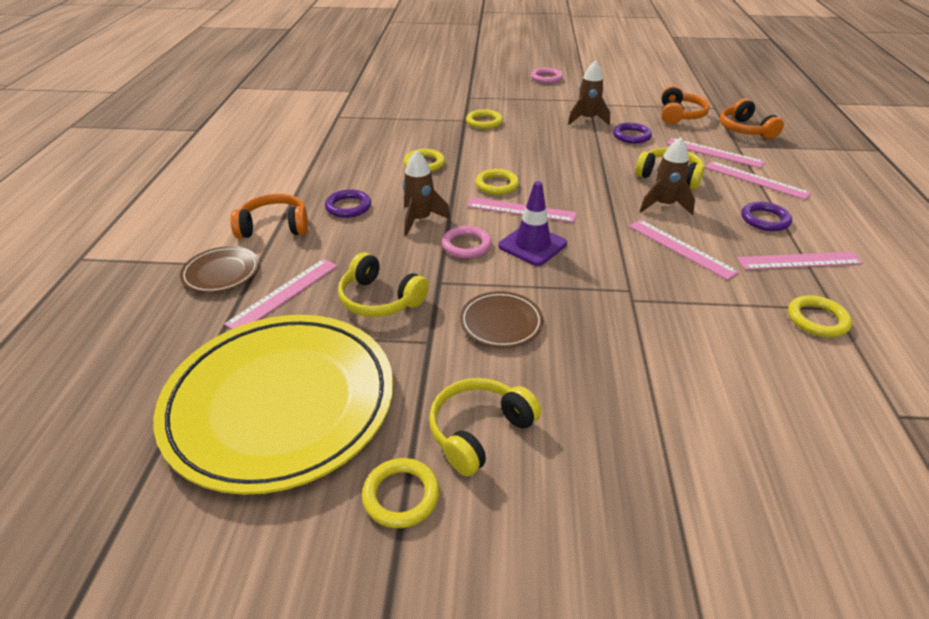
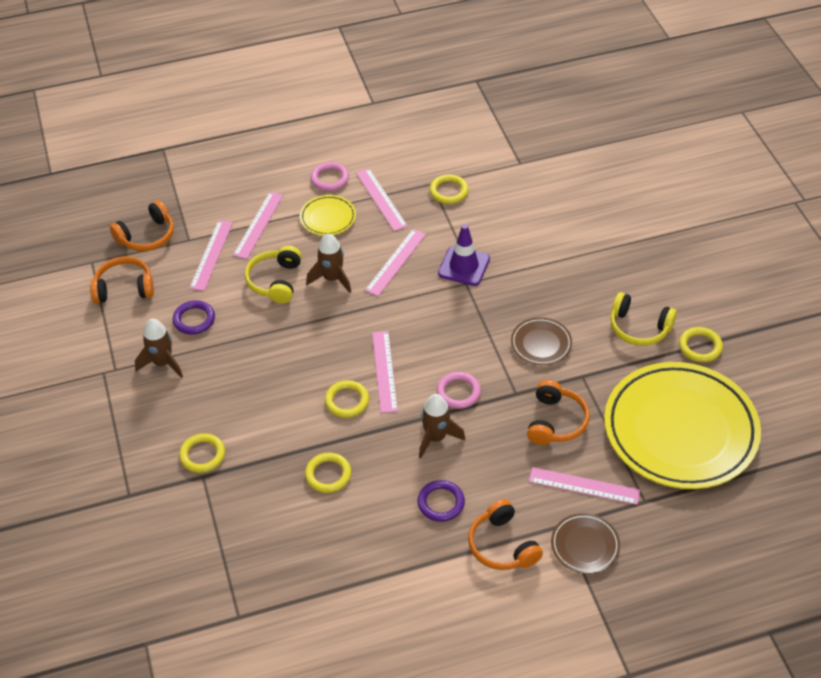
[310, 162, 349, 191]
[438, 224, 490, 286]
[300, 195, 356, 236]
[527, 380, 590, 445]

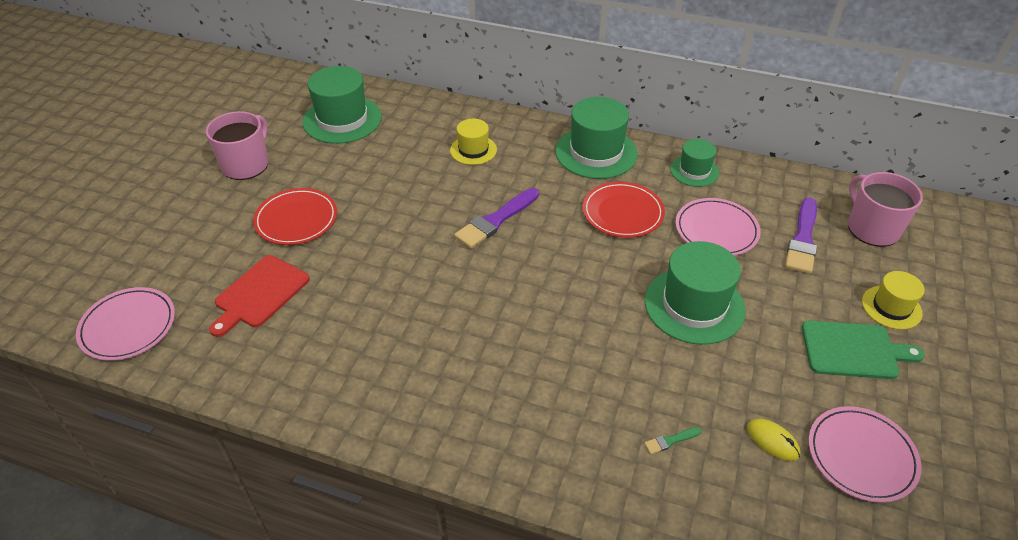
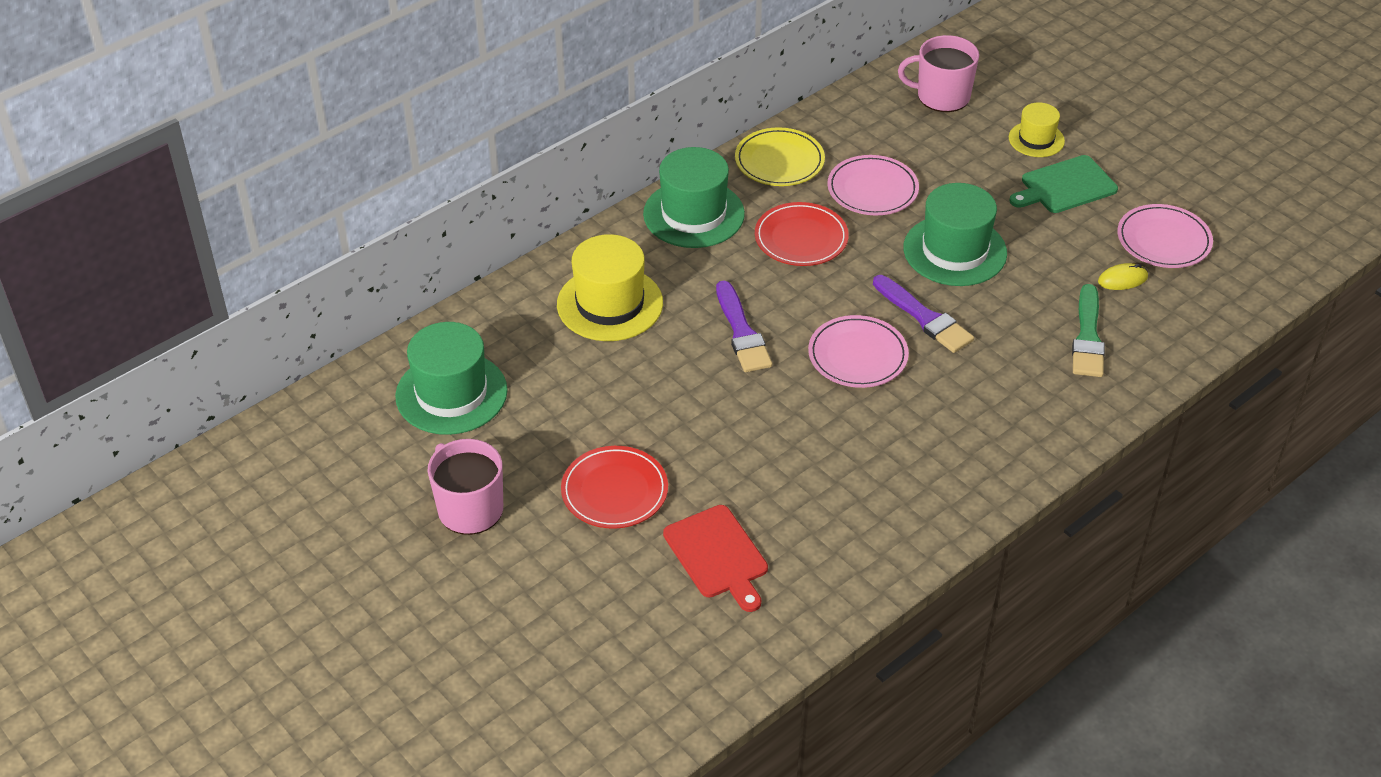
[557, 234, 663, 341]
[735, 127, 825, 186]
[873, 275, 974, 353]
[808, 315, 909, 388]
[1010, 155, 1118, 213]
[1072, 284, 1105, 377]

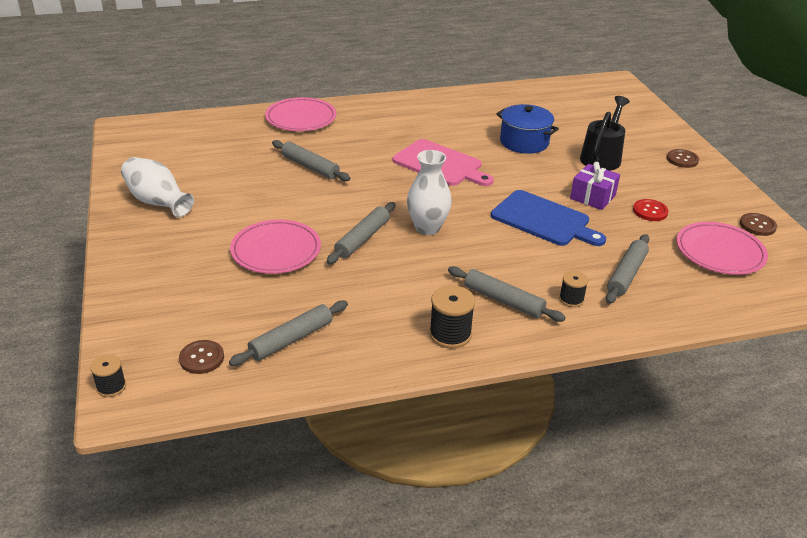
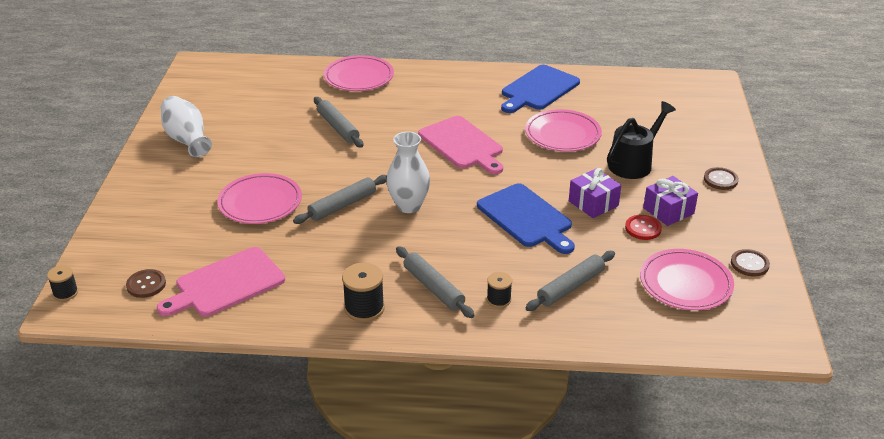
[525, 109, 602, 152]
[157, 247, 285, 317]
[501, 65, 580, 113]
[643, 176, 698, 226]

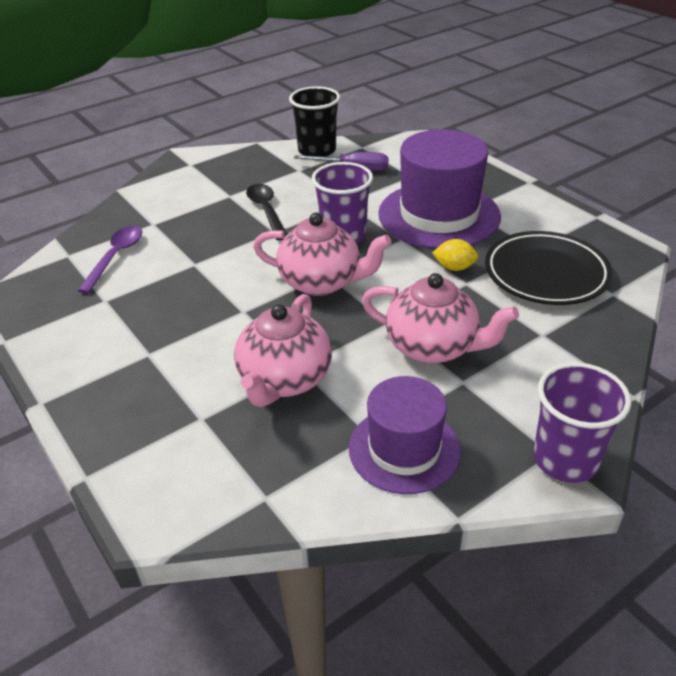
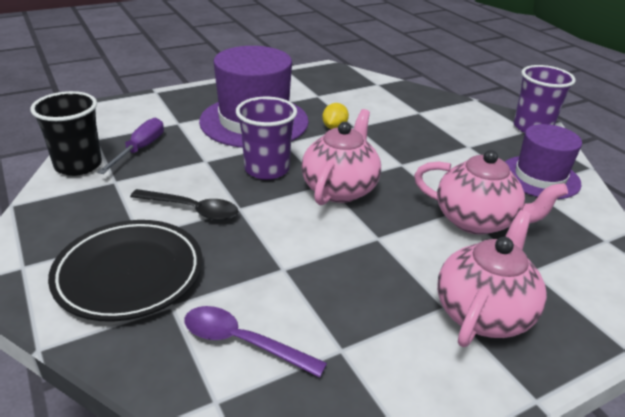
[130, 189, 238, 221]
[48, 220, 203, 322]
[437, 210, 547, 347]

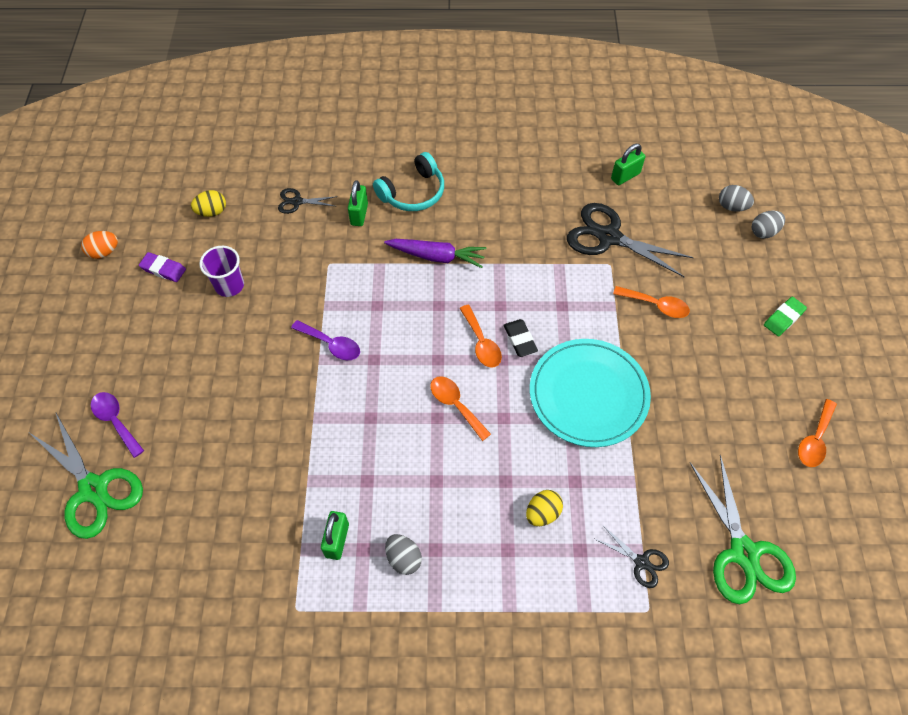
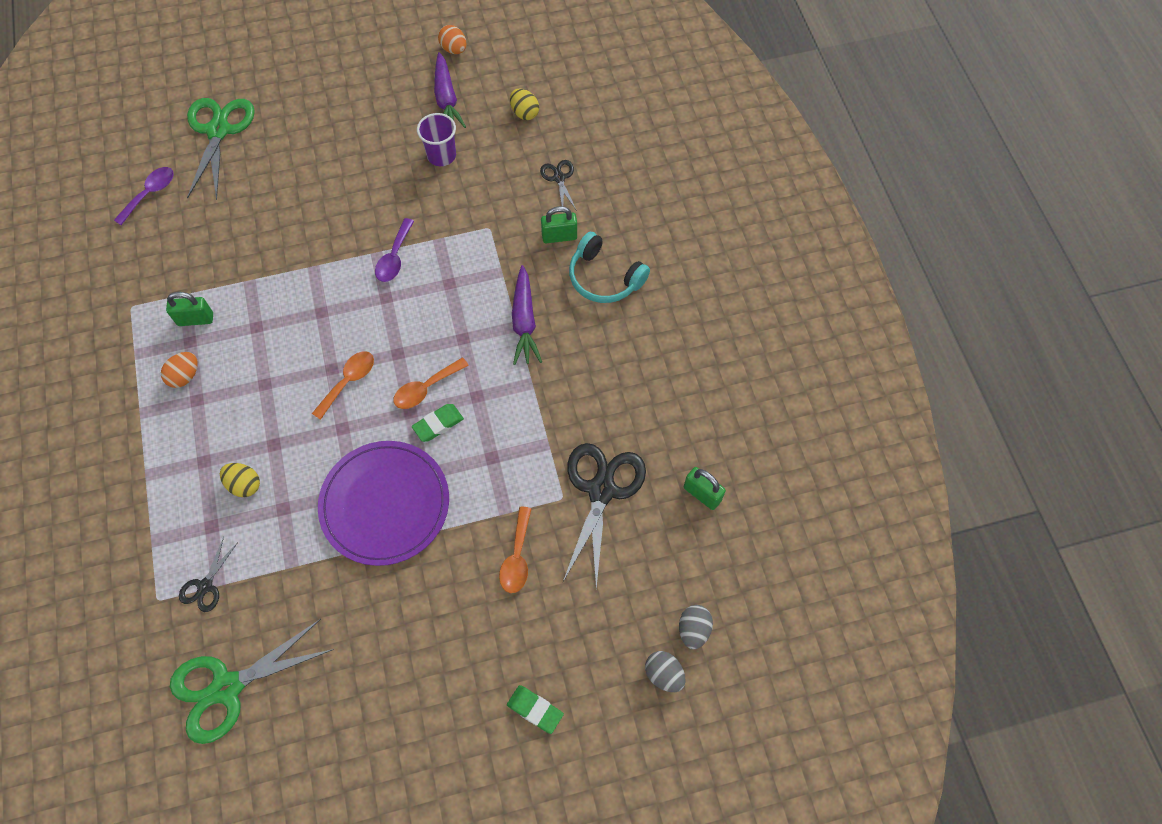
[434, 52, 466, 128]
[412, 404, 464, 442]
[318, 441, 449, 566]
[114, 167, 174, 225]
[798, 399, 837, 467] (first image)
[187, 98, 255, 200]
[161, 352, 198, 388]

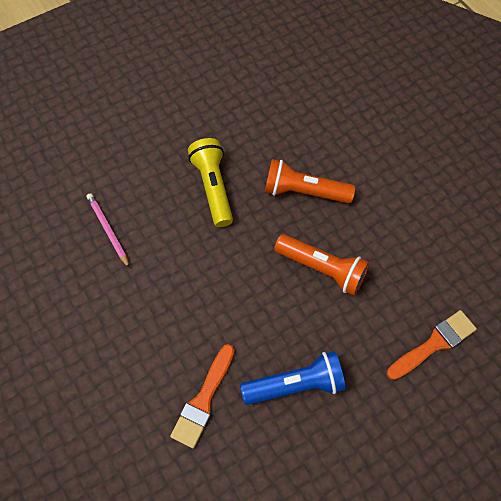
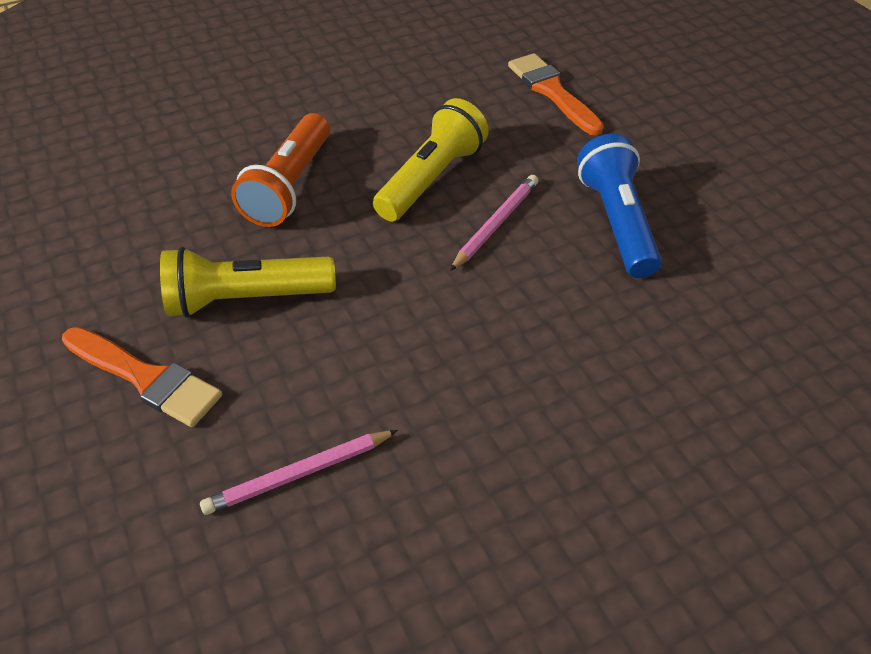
[373, 98, 489, 222]
[62, 327, 222, 427]
[450, 175, 539, 271]

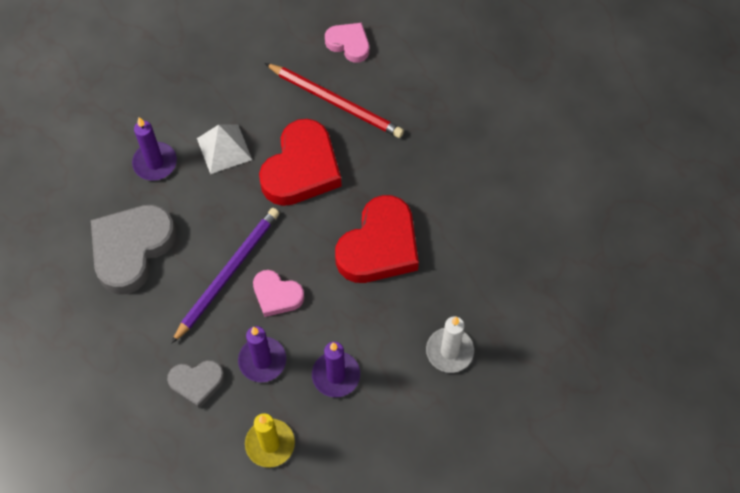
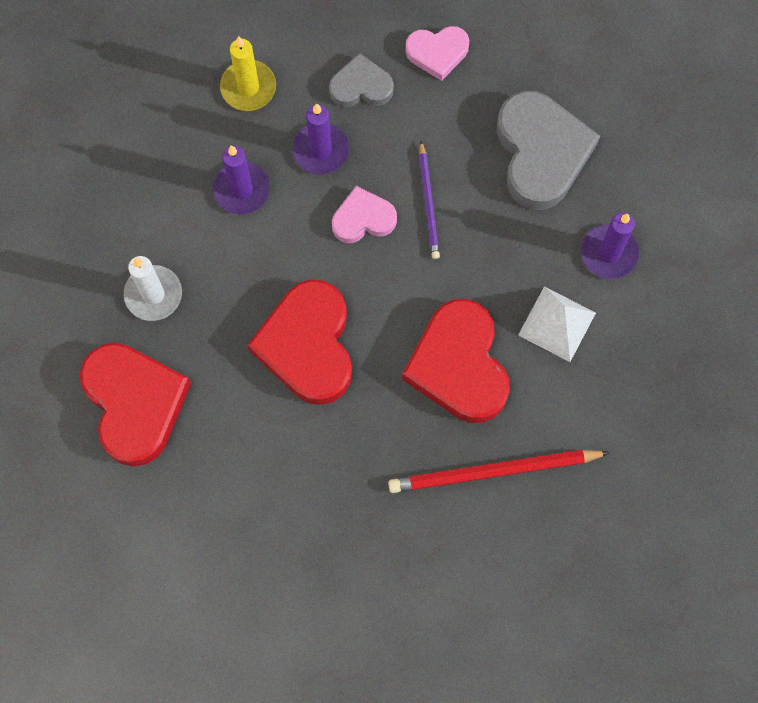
[405, 26, 469, 81]
[419, 141, 440, 259]
[329, 53, 394, 107]
[80, 343, 191, 467]

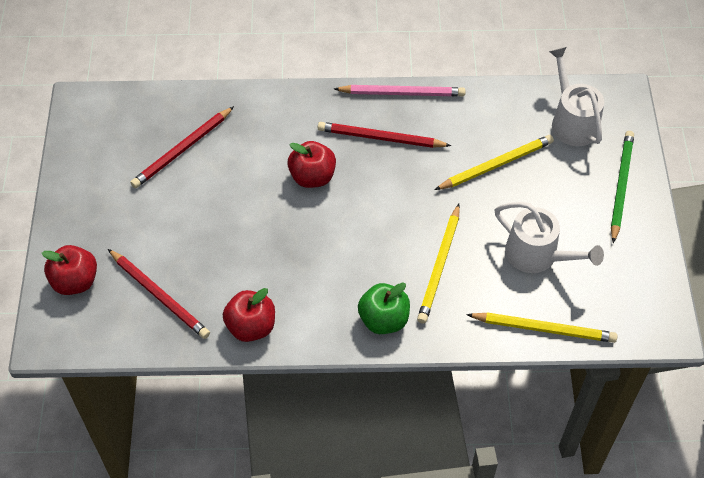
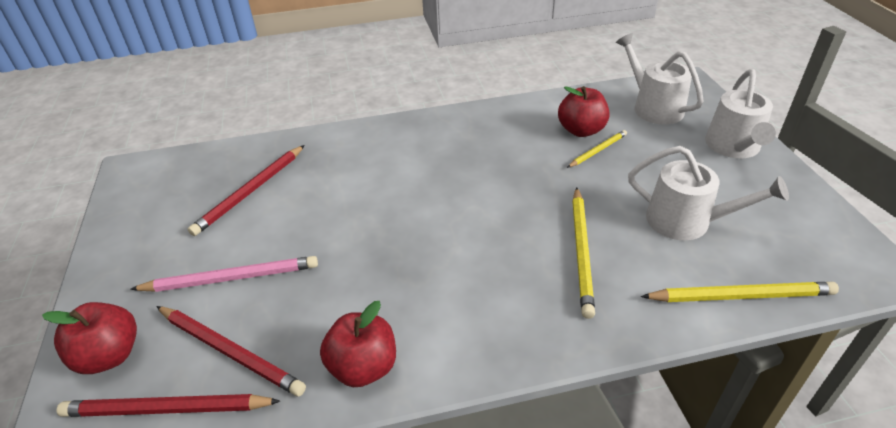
[130, 256, 318, 292]
[57, 394, 280, 417]
[705, 69, 776, 158]
[567, 130, 627, 168]
[558, 86, 609, 137]
[358, 282, 410, 334] (first image)

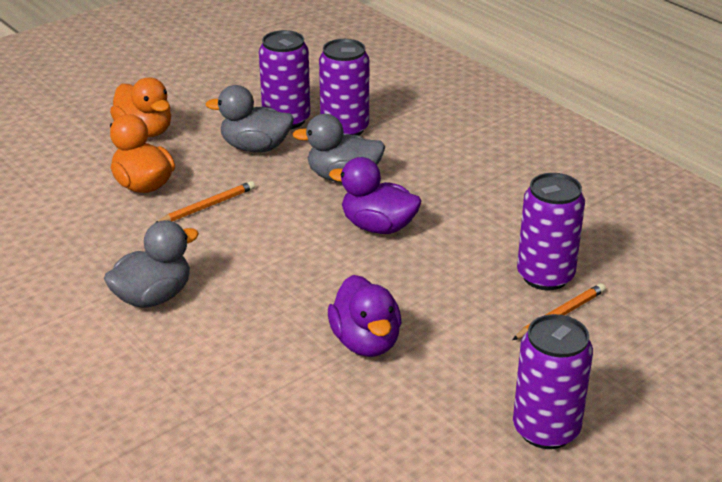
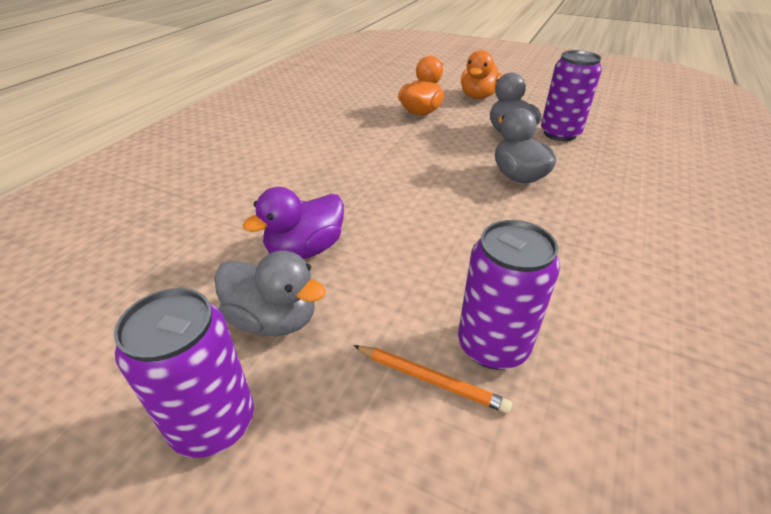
[319, 39, 369, 136] (first image)
[329, 157, 421, 234] (first image)
[157, 181, 255, 222] (first image)
[214, 250, 326, 336]

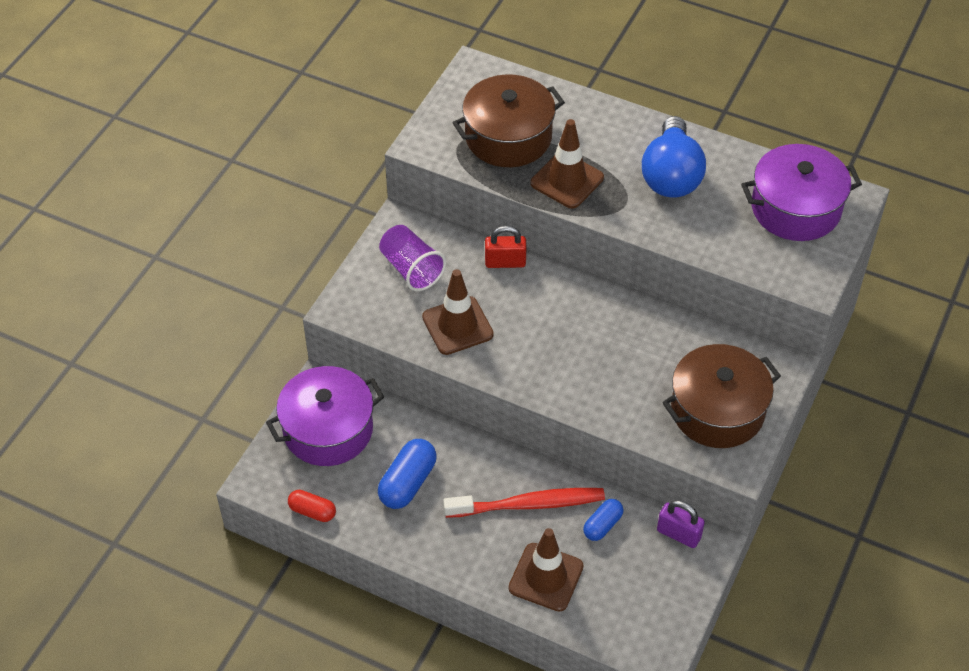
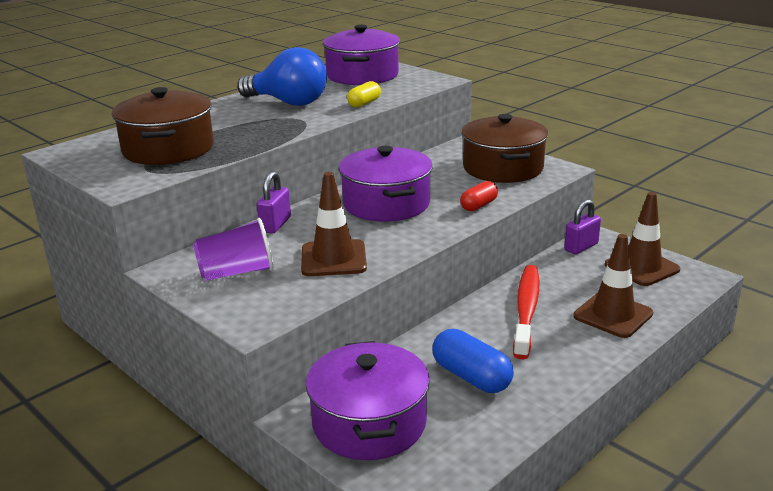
[605, 192, 680, 286]
[257, 171, 291, 234]
[460, 181, 498, 211]
[583, 499, 624, 541] (first image)
[347, 81, 381, 107]
[339, 146, 433, 222]

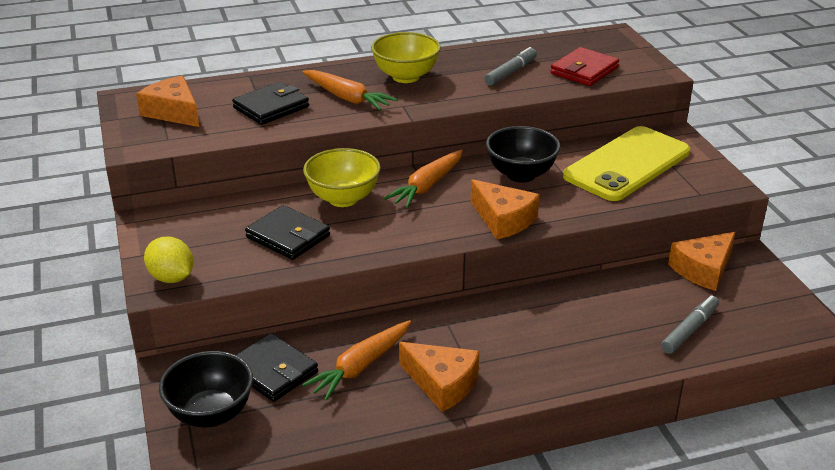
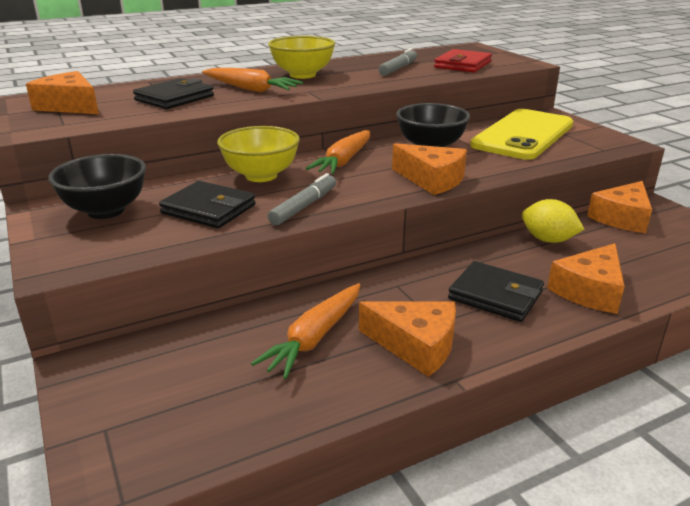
[522, 199, 584, 243]
[268, 173, 336, 225]
[448, 261, 544, 322]
[48, 154, 146, 219]
[547, 243, 625, 314]

